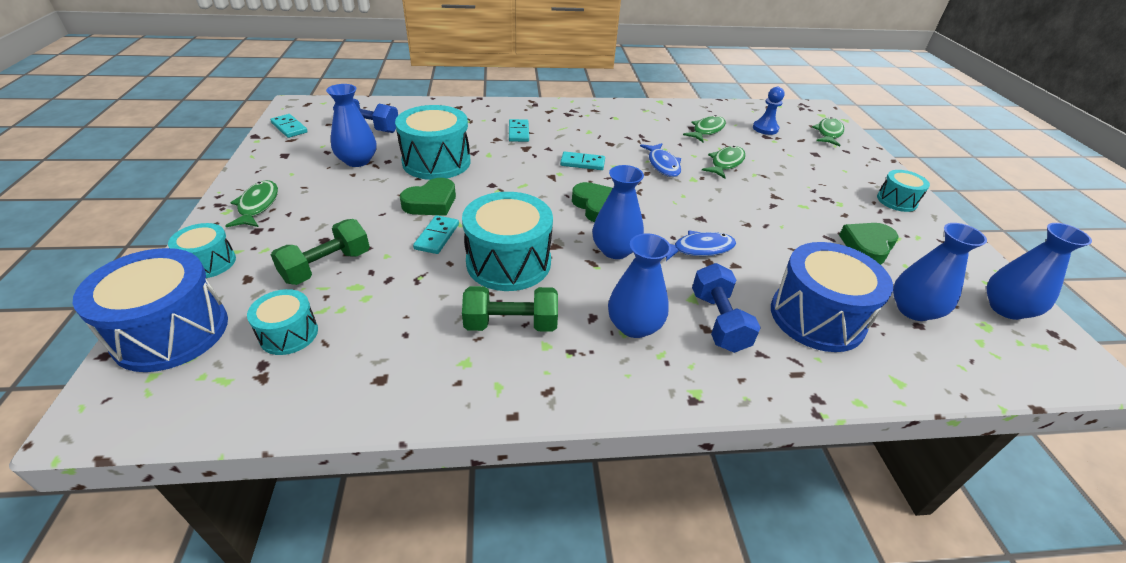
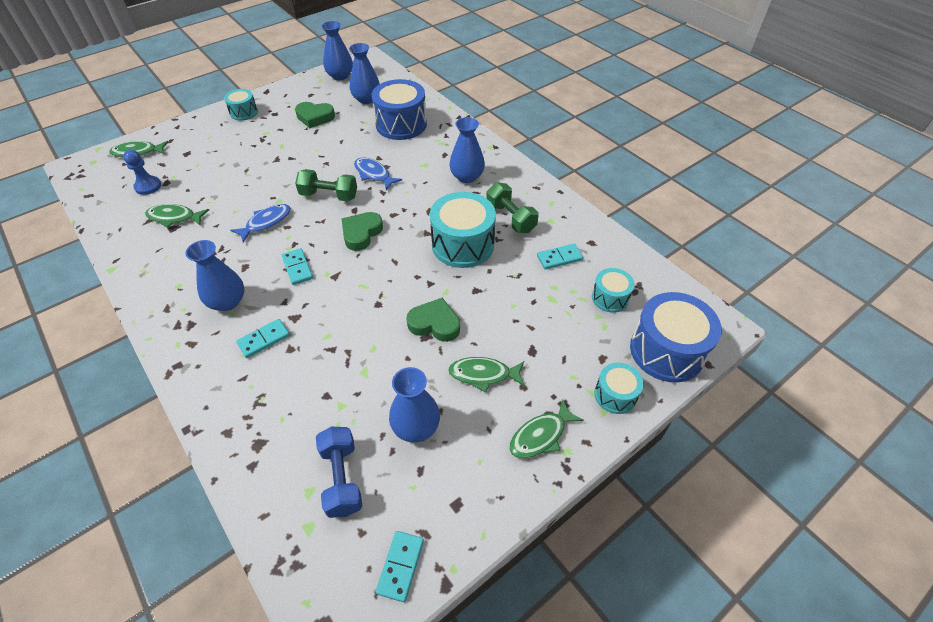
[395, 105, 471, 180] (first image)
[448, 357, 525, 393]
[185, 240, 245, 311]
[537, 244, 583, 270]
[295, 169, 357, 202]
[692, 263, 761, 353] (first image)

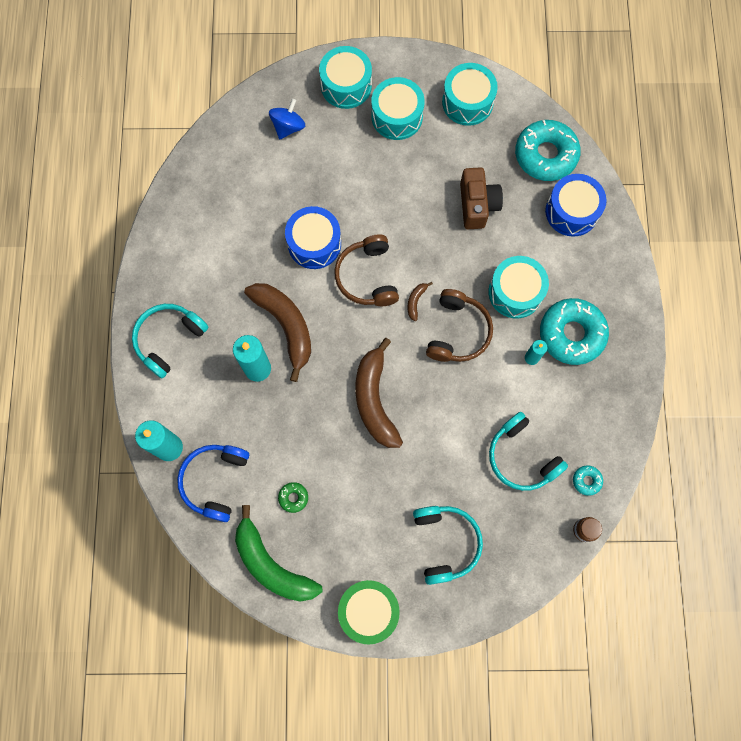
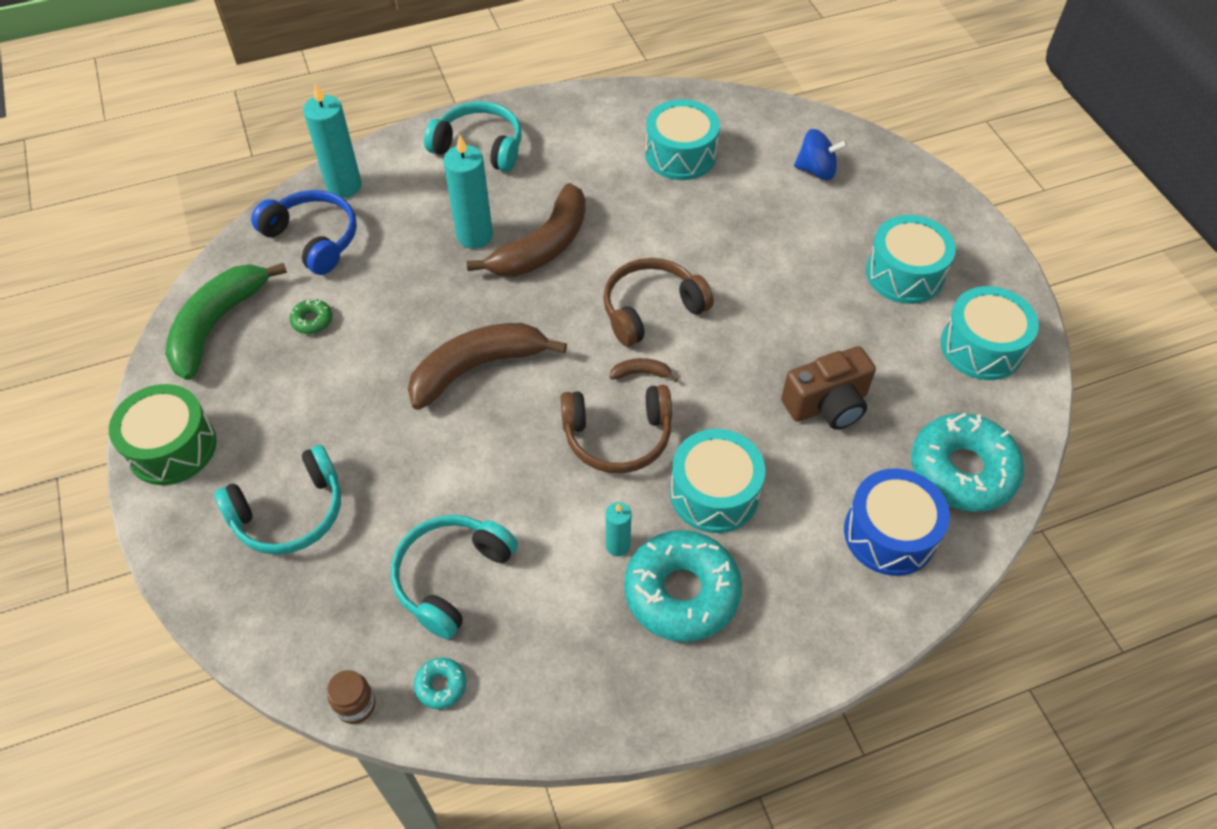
[645, 99, 720, 180]
[285, 206, 341, 269] (first image)
[251, 190, 357, 275]

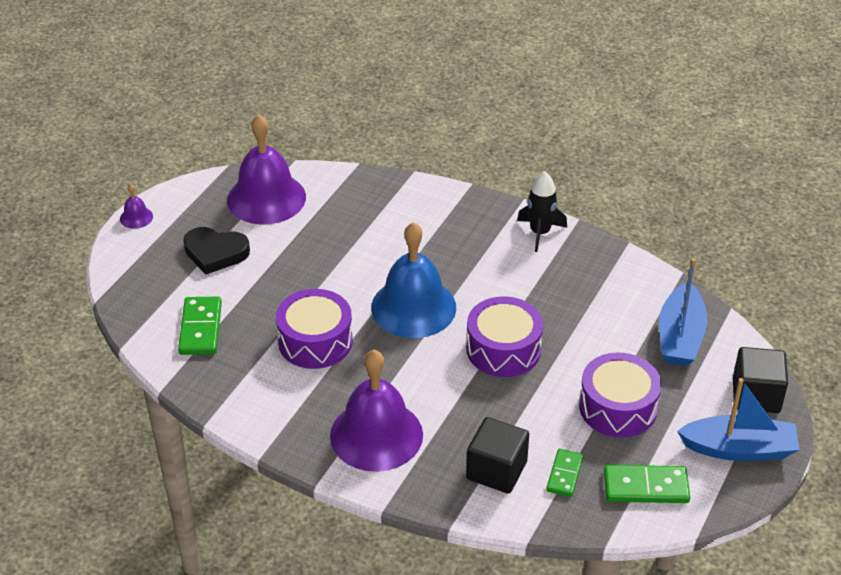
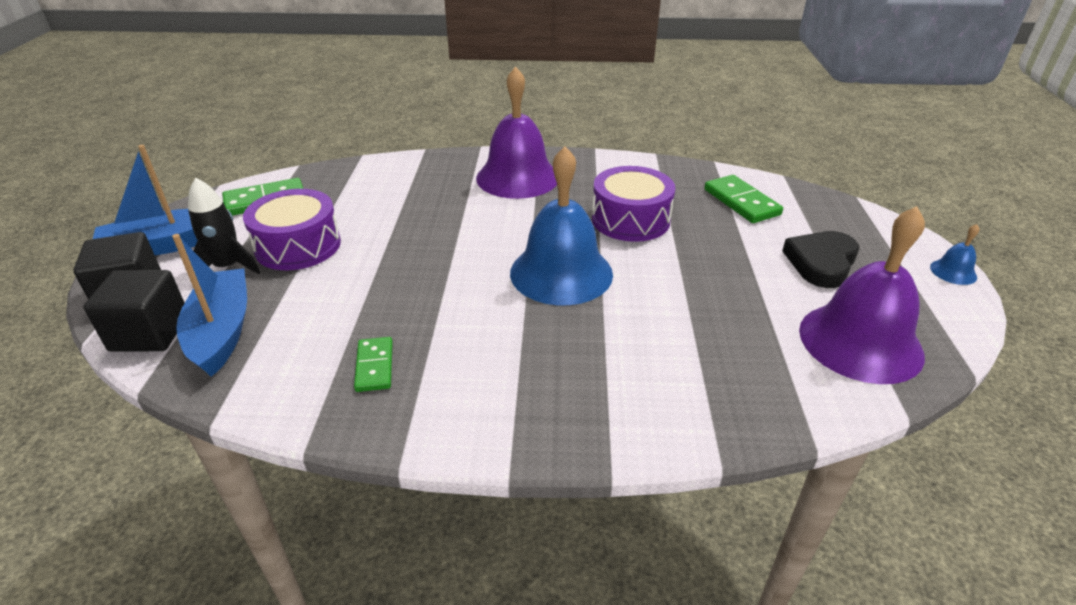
[188, 178, 260, 274]
[930, 224, 979, 285]
[782, 231, 859, 288]
[466, 296, 543, 377] (first image)
[83, 270, 185, 352]
[354, 337, 393, 392]

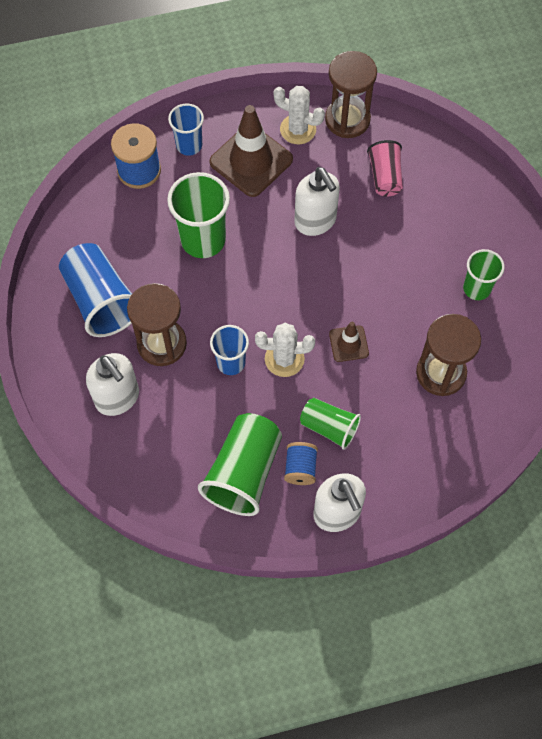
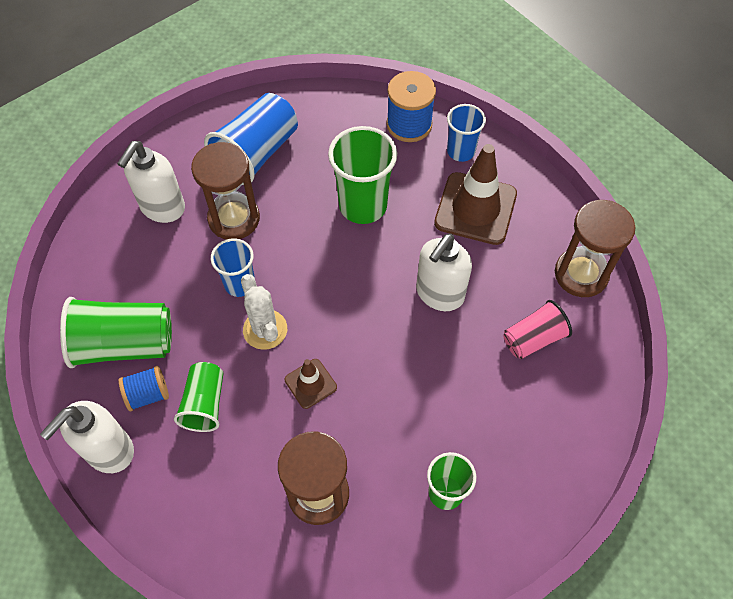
[273, 86, 325, 144] (first image)

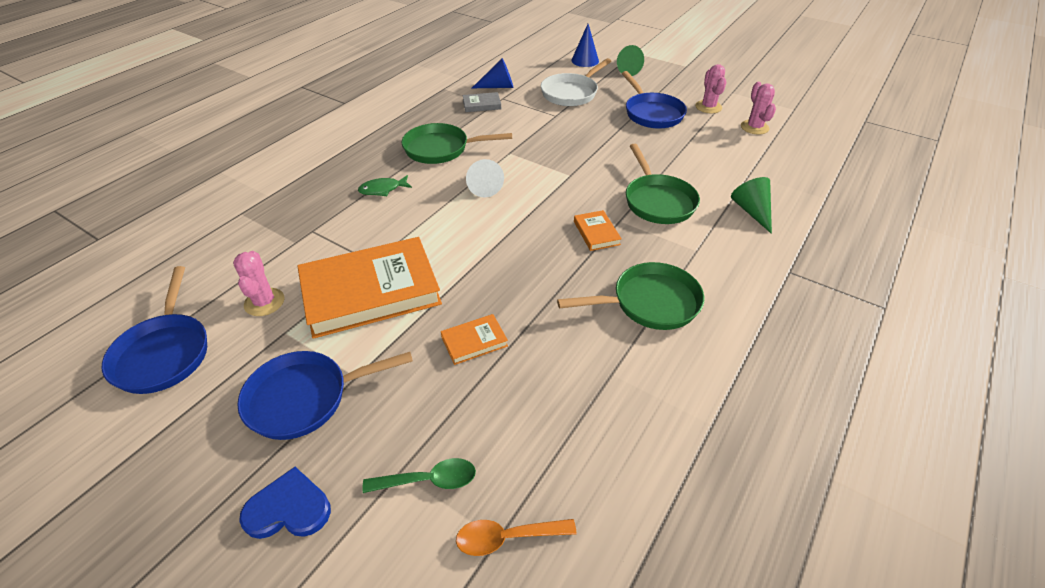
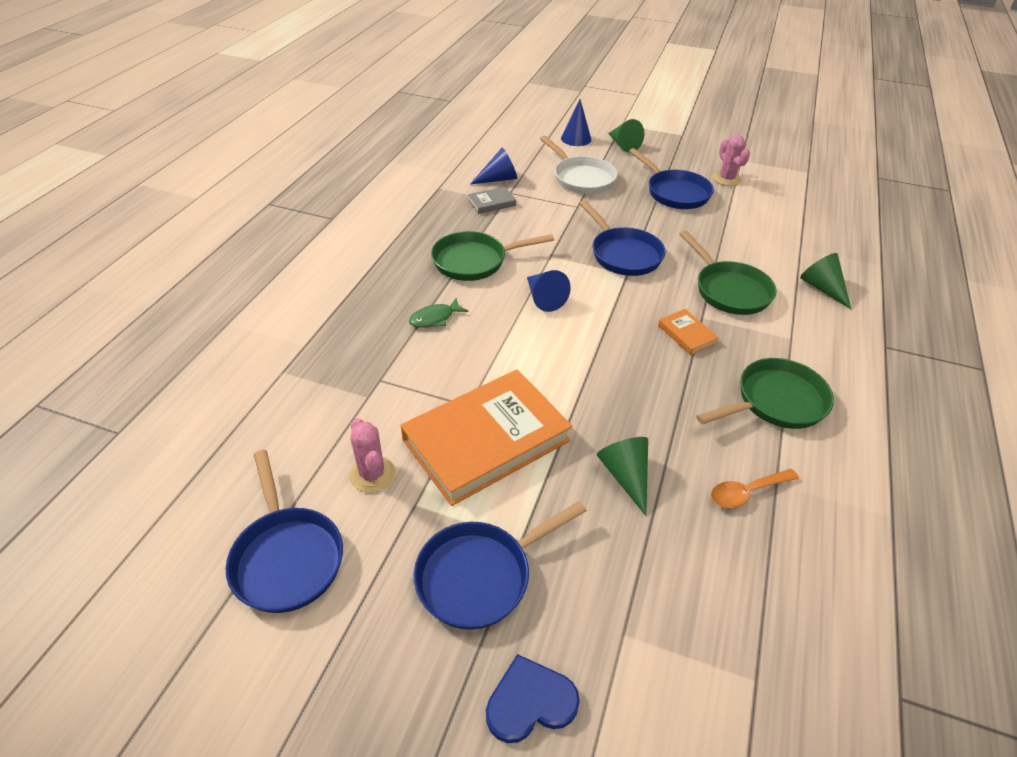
[540, 136, 618, 194]
[741, 82, 776, 135] (first image)
[527, 270, 571, 312]
[597, 437, 648, 516]
[362, 458, 476, 493] (first image)
[711, 469, 799, 508]
[579, 200, 666, 276]

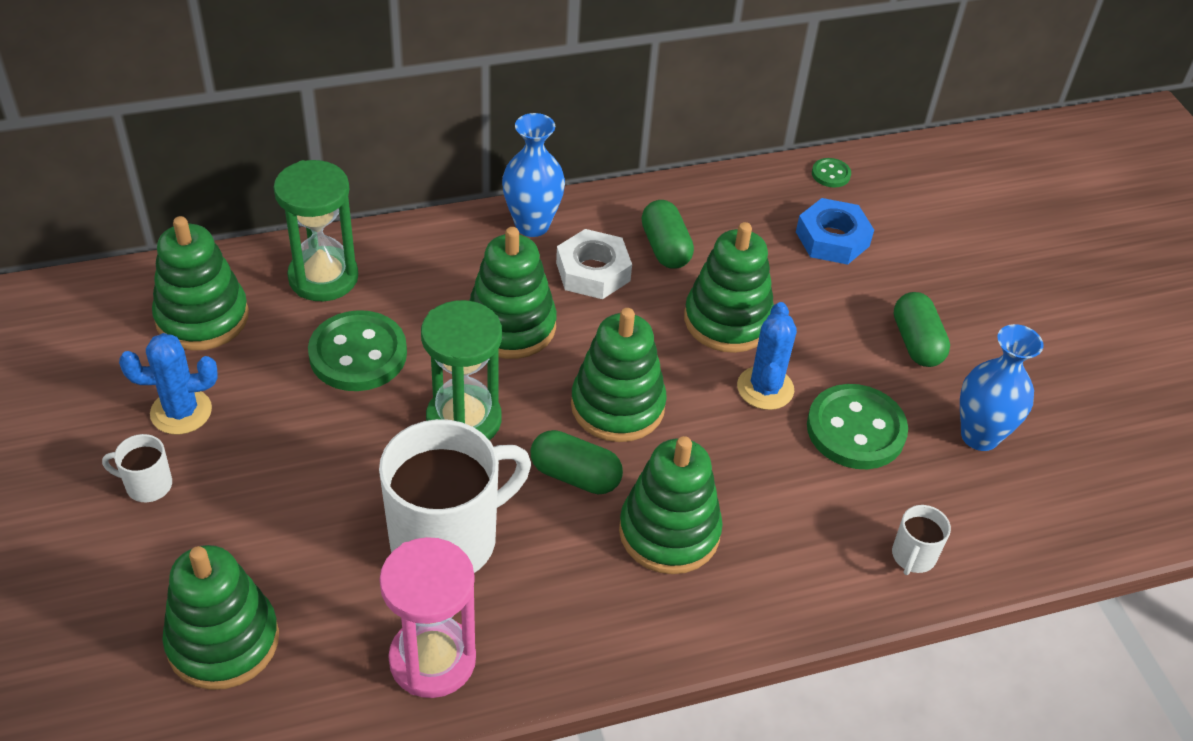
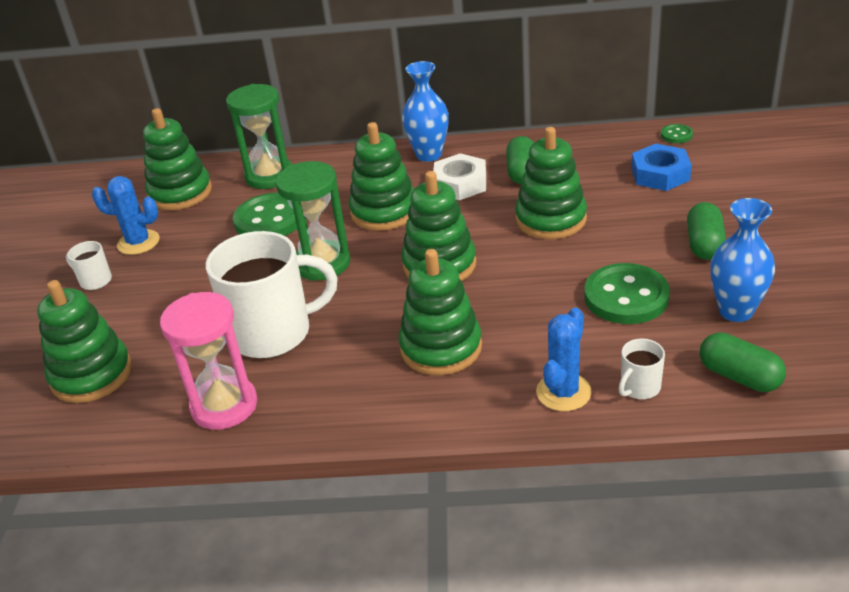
[536, 308, 592, 411]
[700, 332, 786, 392]

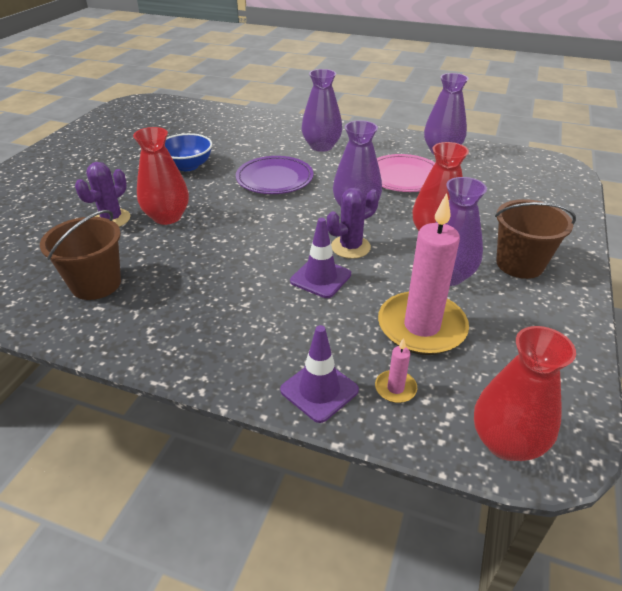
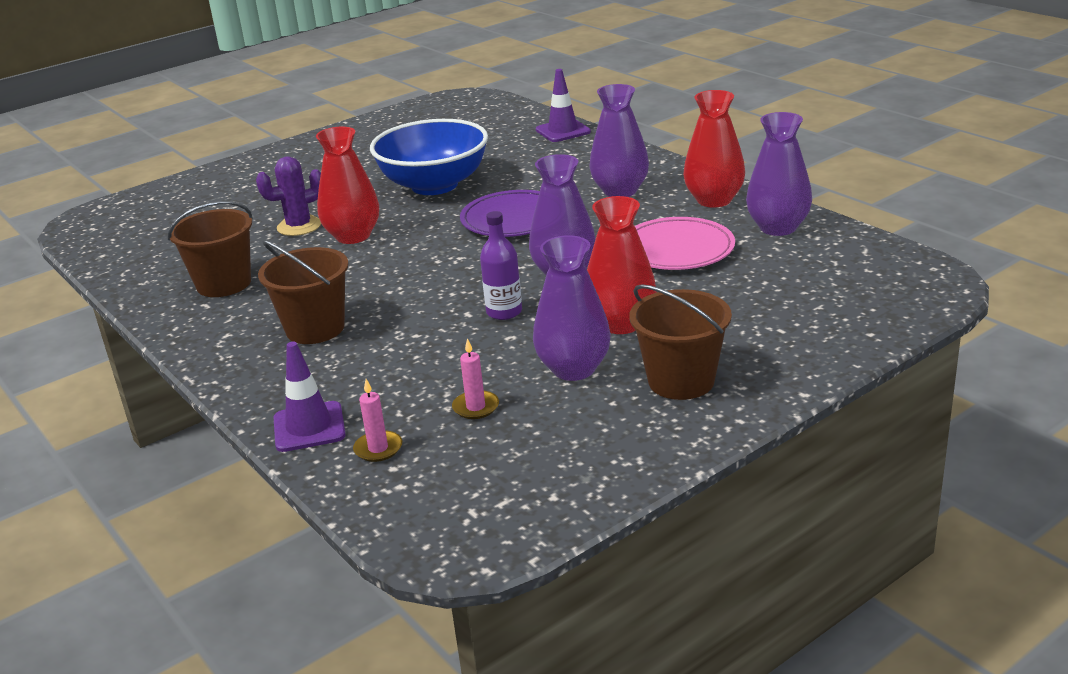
[370, 119, 488, 195]
[480, 211, 522, 320]
[452, 338, 499, 419]
[536, 69, 591, 142]
[683, 90, 745, 207]
[258, 240, 349, 344]

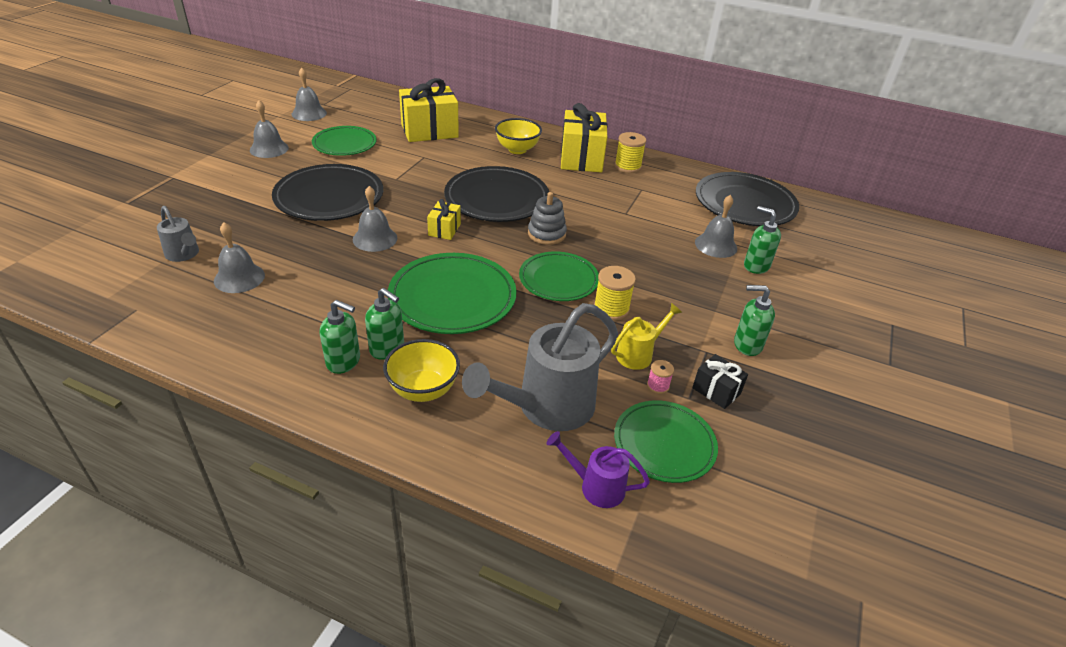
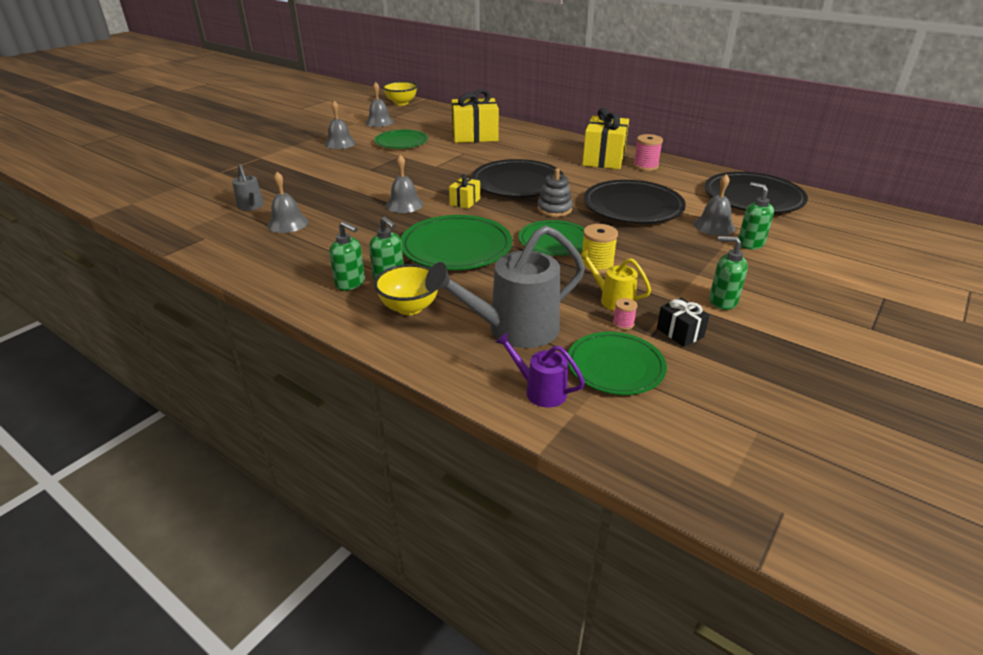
[383, 81, 418, 105]
[633, 134, 663, 171]
[584, 180, 686, 224]
[581, 249, 651, 311]

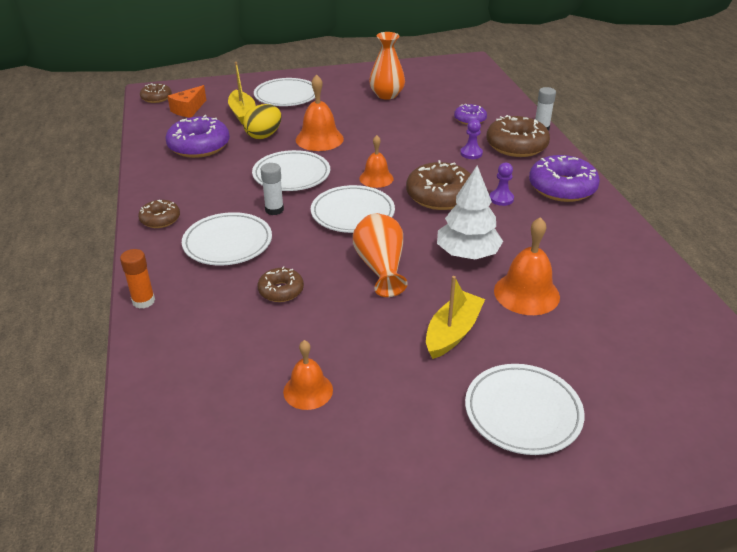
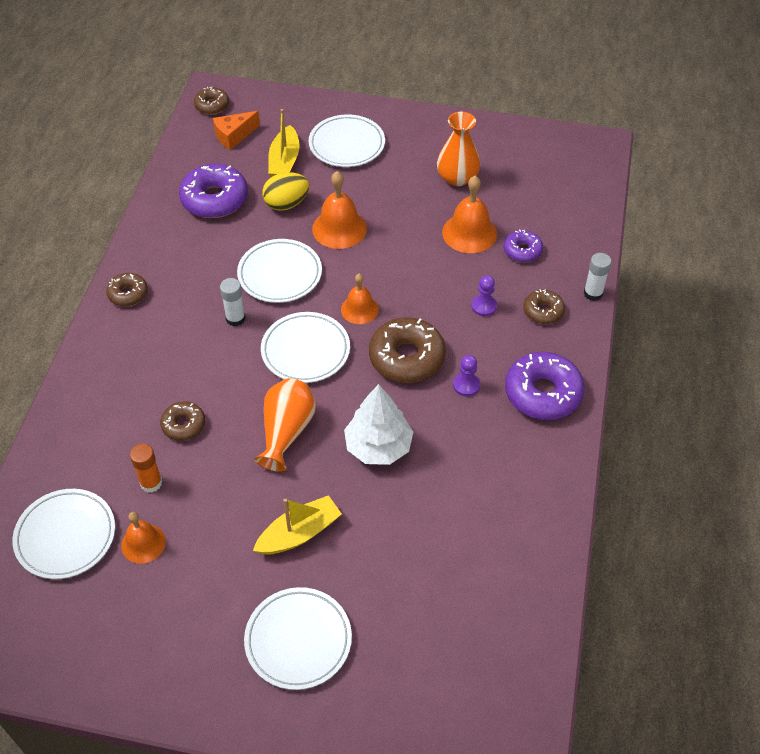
[524, 289, 565, 324]
[12, 489, 115, 579]
[442, 176, 497, 253]
[130, 443, 162, 492]

